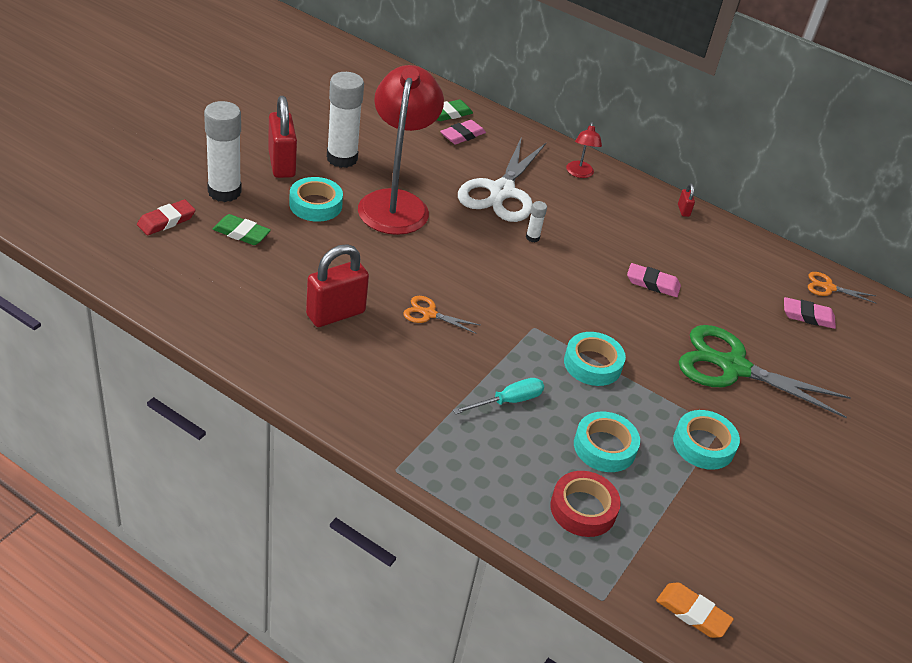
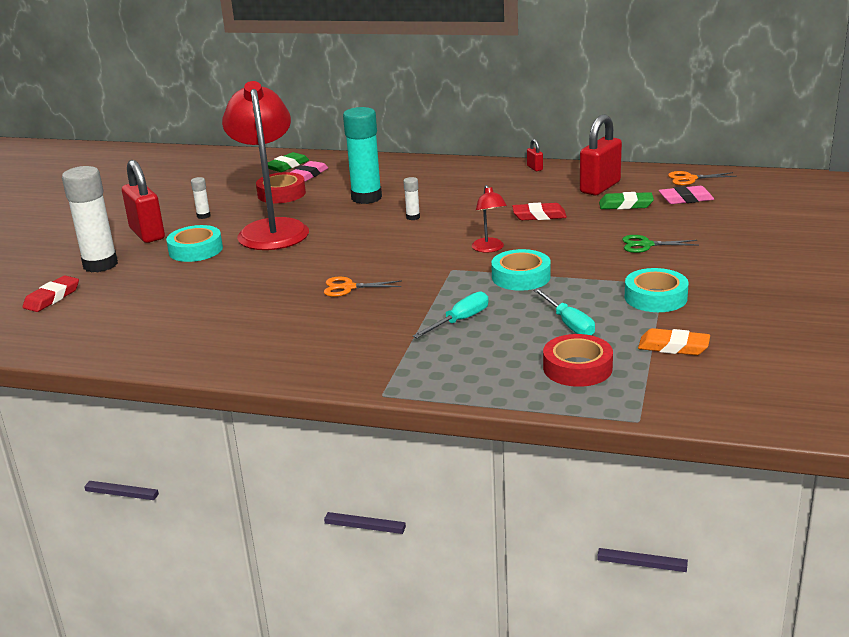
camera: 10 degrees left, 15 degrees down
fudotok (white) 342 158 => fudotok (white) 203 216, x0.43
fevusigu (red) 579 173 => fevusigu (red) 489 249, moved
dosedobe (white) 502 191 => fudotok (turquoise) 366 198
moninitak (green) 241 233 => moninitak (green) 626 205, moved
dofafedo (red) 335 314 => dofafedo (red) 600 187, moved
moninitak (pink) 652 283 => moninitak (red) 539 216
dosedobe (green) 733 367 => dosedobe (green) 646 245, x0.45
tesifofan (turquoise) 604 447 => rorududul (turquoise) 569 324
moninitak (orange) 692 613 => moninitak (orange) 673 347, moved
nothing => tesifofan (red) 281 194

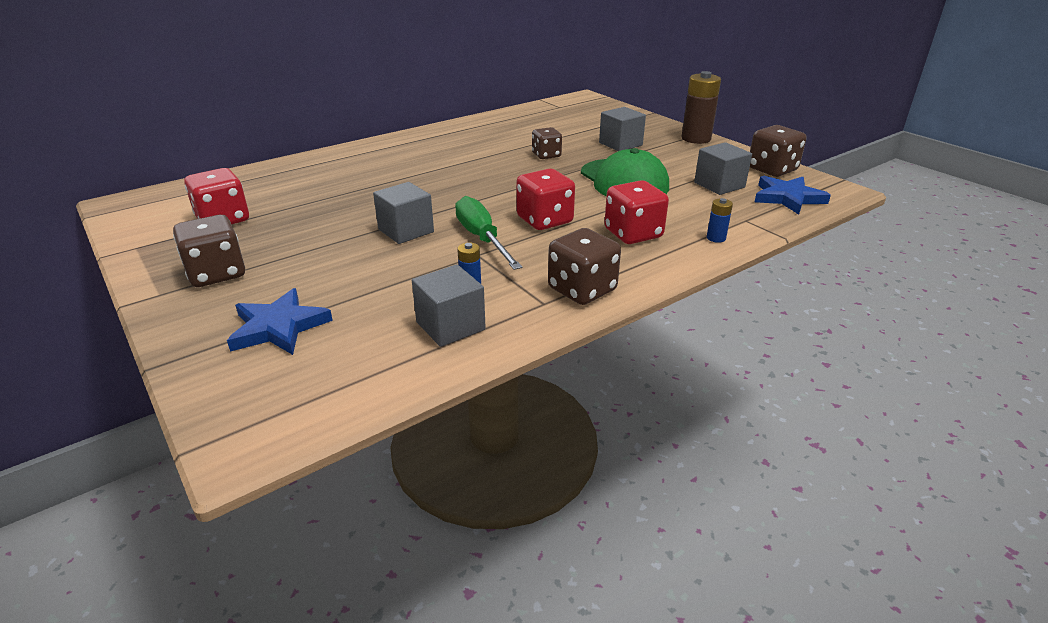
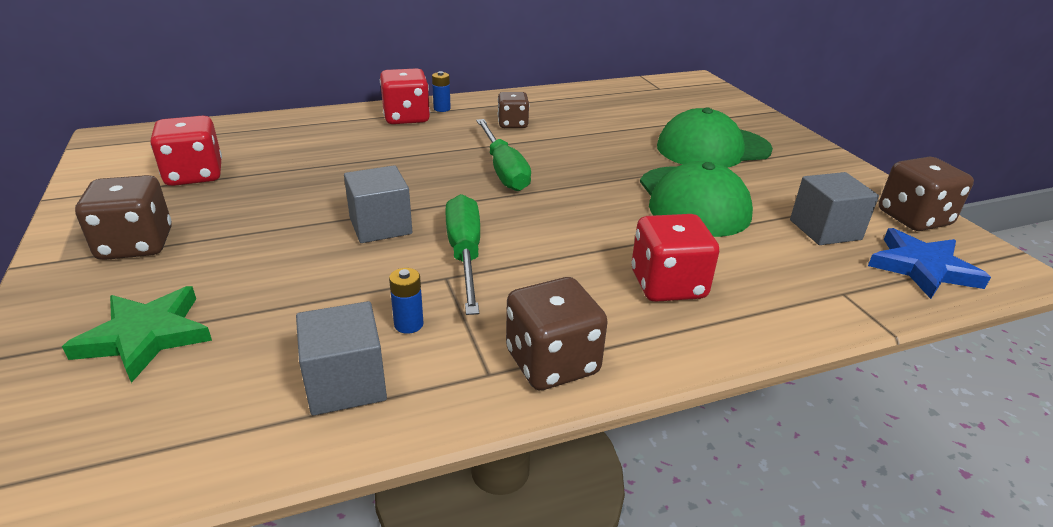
camera: 15 degrees right, 0 degrees up
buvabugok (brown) 696 139 => nothing
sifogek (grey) 620 144 => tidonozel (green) 713 148
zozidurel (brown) 546 155 => zozidurel (brown) 512 124, moved
zozidurel (red) 544 220 => zozidurel (red) 406 118, moved
buvabugok (blue) 716 238 => buvabugok (blue) 442 109, moved
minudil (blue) 279 327 => minudil (green) 146 336
nothing => rorududul (green) 503 170

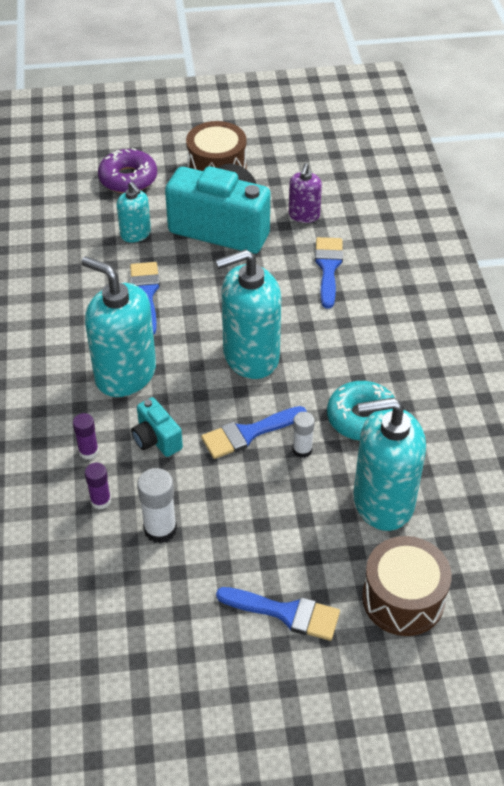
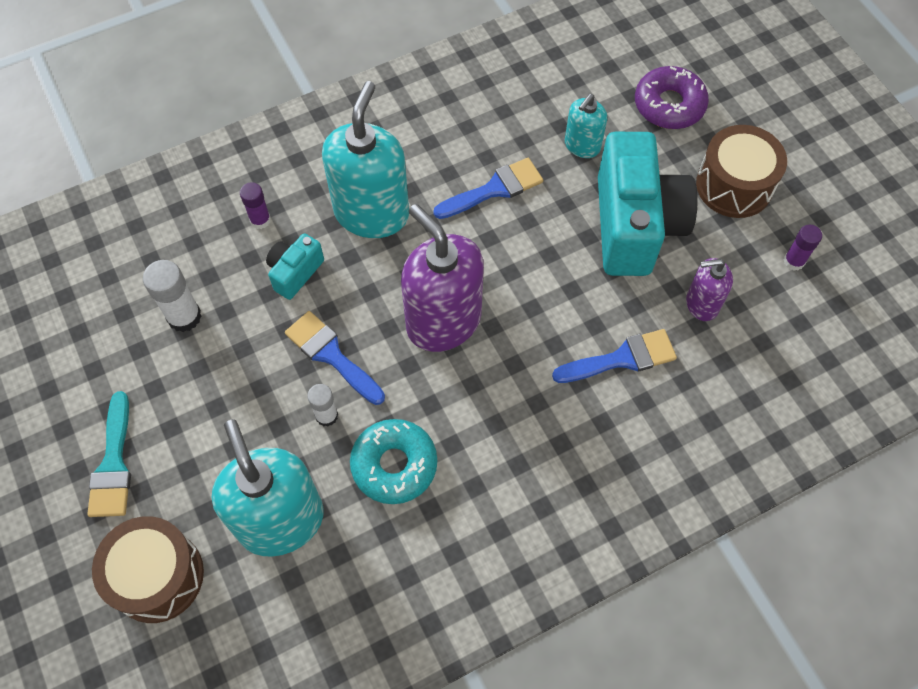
camera: 70 degrees right, 15 degrees up
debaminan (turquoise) 250 356 => debaminan (purple) 443 321
fudotok (purple) 100 501 => fudotok (purple) 794 261, moved
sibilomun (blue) 286 613 => sibilomun (turquoise) 113 464

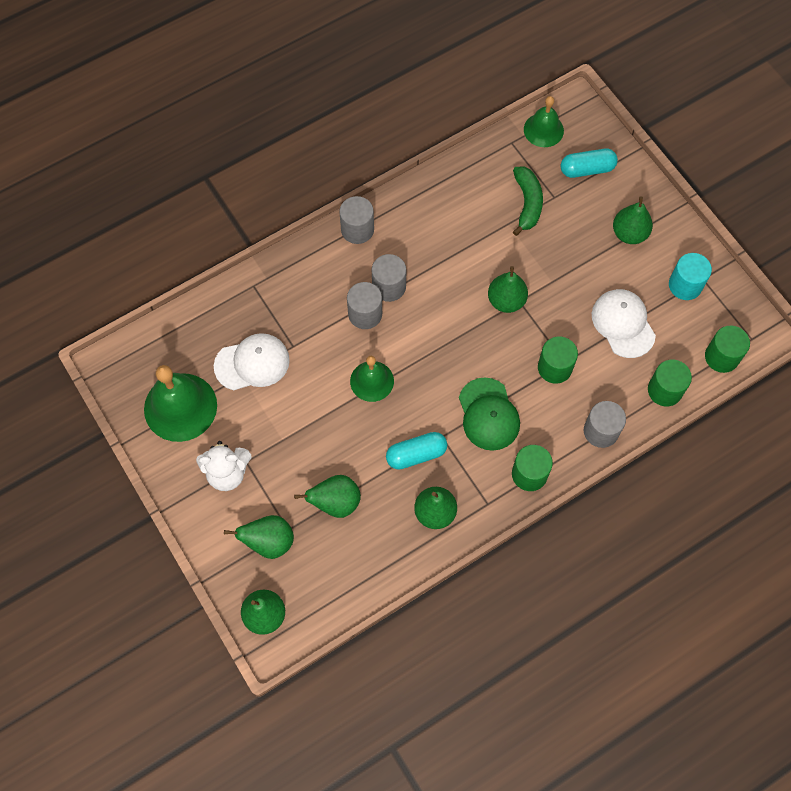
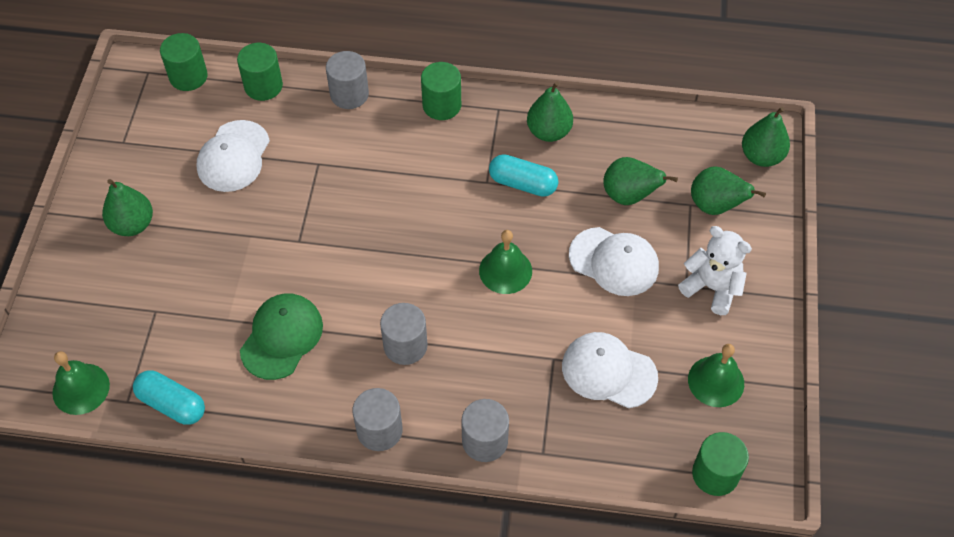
camera: 140 degrees left, 10 degrees down
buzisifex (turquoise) 587 169 => buzisifex (turquoise) 172 404, moved
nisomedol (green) 527 203 => nothing
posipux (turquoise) 685 285 => nothing
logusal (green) 506 301 => nothing
posipux (grey) 365 314 => posipux (grey) 485 441, moved
posipux (green) 554 367 => posipux (green) 715 474, moved
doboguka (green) 180 407 => doboguka (green) 716 381, x0.61
tidonozel (green) 488 414 => tidonozel (green) 281 337, moved
nothing => tidonozel (white) 614 261

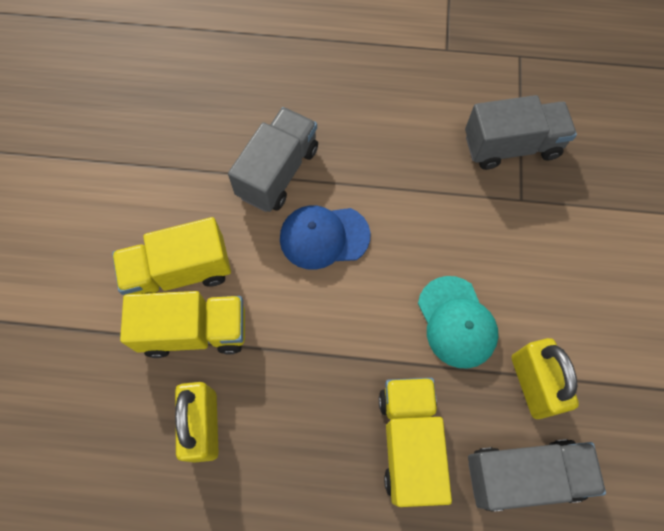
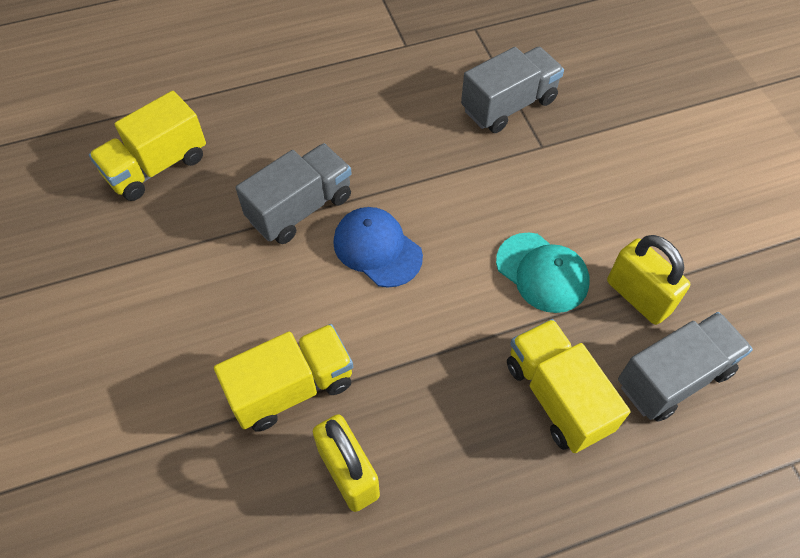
camera: 25 degrees left, 10 degrees down
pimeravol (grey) 278 172 => pimeravol (grey) 300 208, 45 degrees clockwise
tidonozel (blue) 324 237 => tidonozel (blue) 377 249, 75 degrees clockwise
pimeravol (yellow) 180 272 => pimeravol (yellow) 157 166, moved

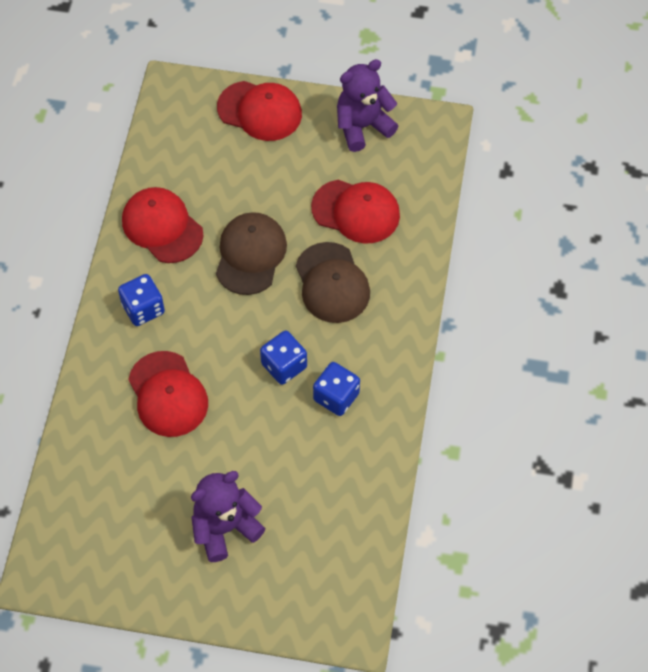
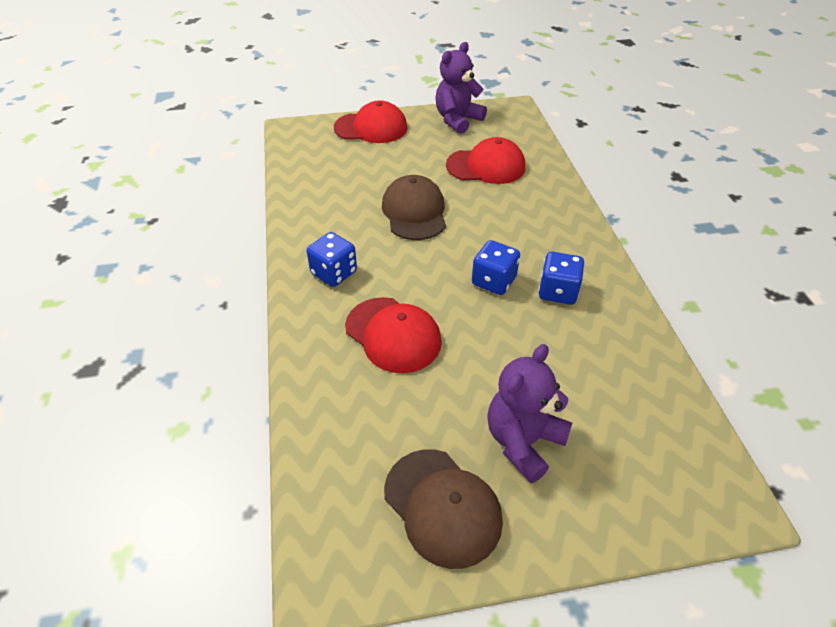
camera: 20 degrees left, 15 degrees down
tidonozel (red) 162 227 => nothing
tidonozel (brown) 332 283 => tidonozel (brown) 442 506, moved

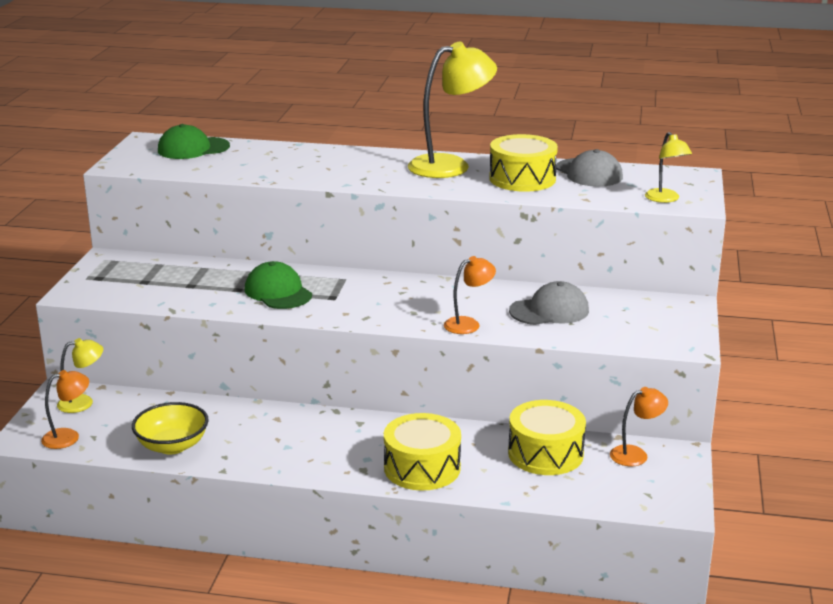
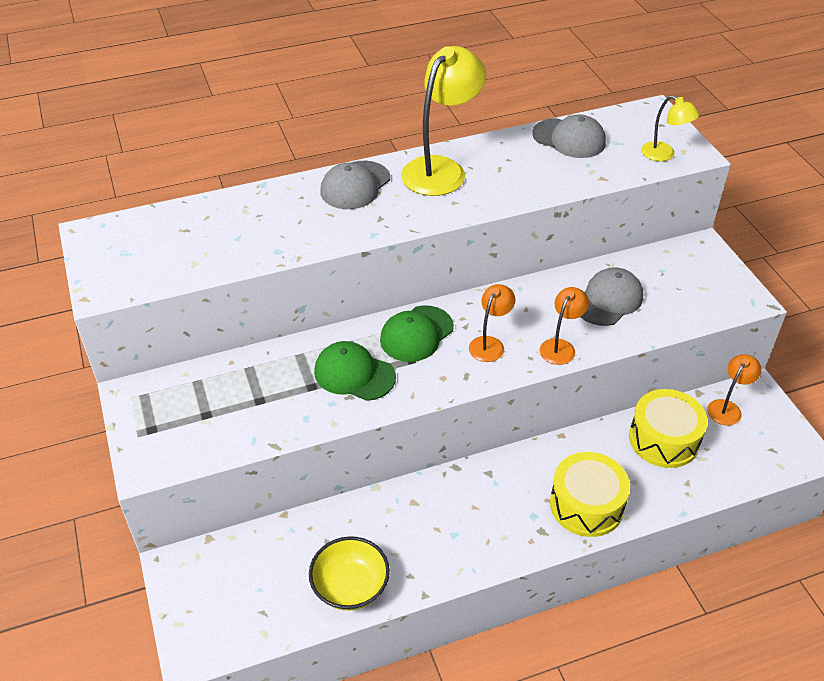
camera: 30 degrees left, 20 degrees up
tidonozel (green) 193 148 => tidonozel (green) 416 334, moved
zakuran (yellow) 522 179 => nothing
fevusigu (yellow) 83 402 => nothing
fevusigu (orange) 68 437 => fevusigu (orange) 490 344, moved
nothing => tidonozel (grey) 355 185

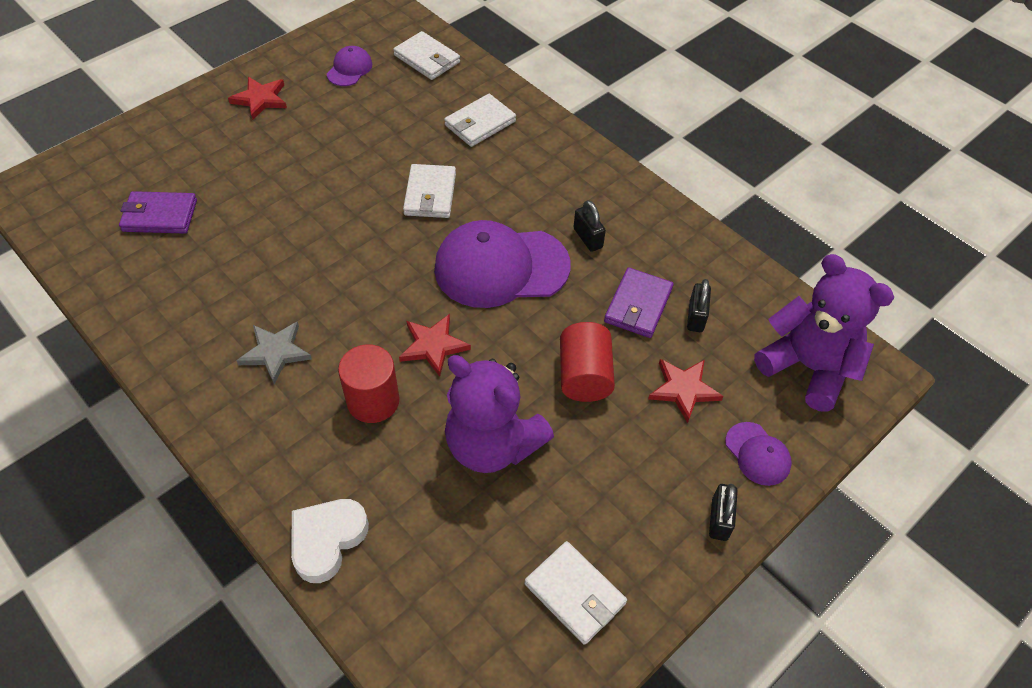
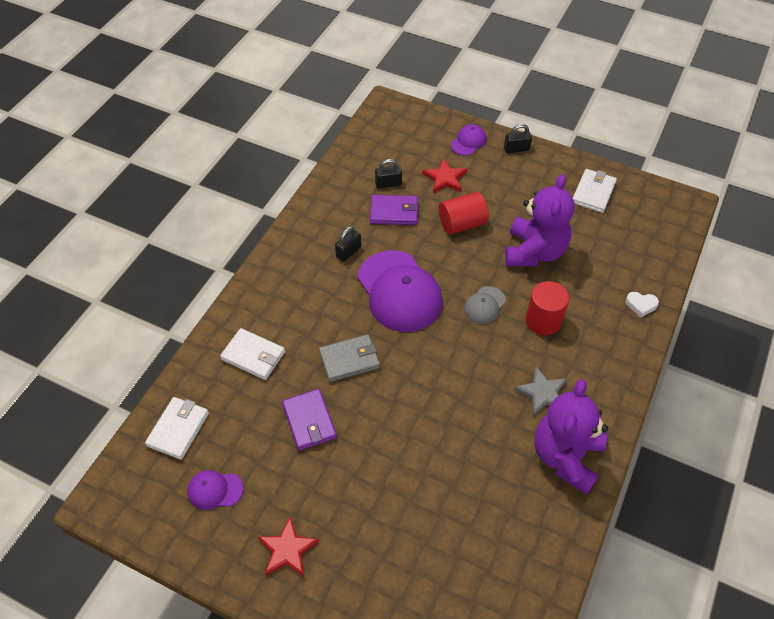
camera: 110 degrees left, 0 degrees up
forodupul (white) 430 194 => forodupul (grey) 349 360
forodupul (purple) 160 216 => forodupul (purple) 309 421, moved
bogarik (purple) 808 367 => bogarik (purple) 566 456, moved
minudil (red) 433 346 => tidonozel (grey) 484 305
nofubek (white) 327 540 => nofubek (white) 641 305, x0.58

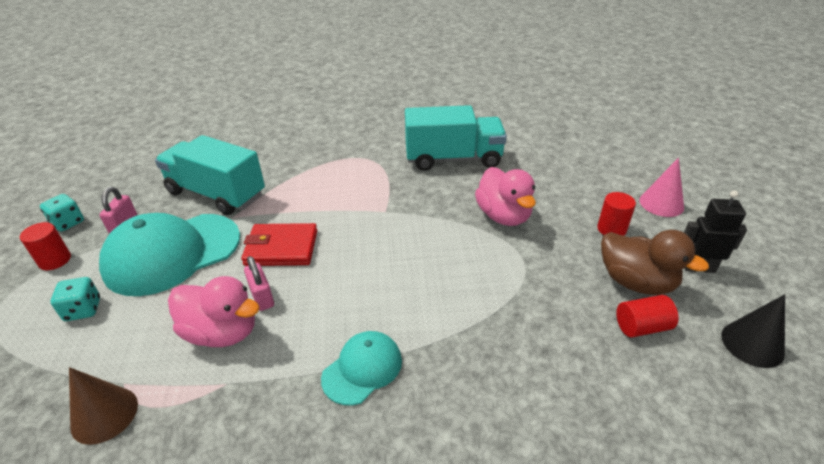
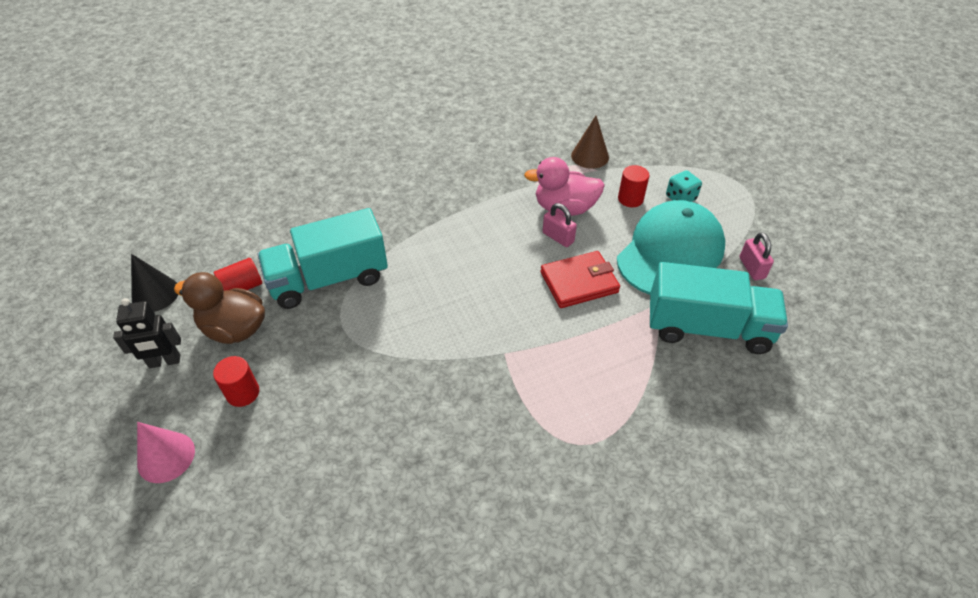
camera: 160 degrees right, 10 degrees up
pimeravol (turquoise) 453 159 => pimeravol (turquoise) 329 279, moved
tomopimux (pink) 503 216 => nothing
zozidurel (turquoise) 68 223 => nothing
posipux (red) 55 260 => posipux (red) 630 199, moved
tidonozel (turquoise) 362 369 => nothing

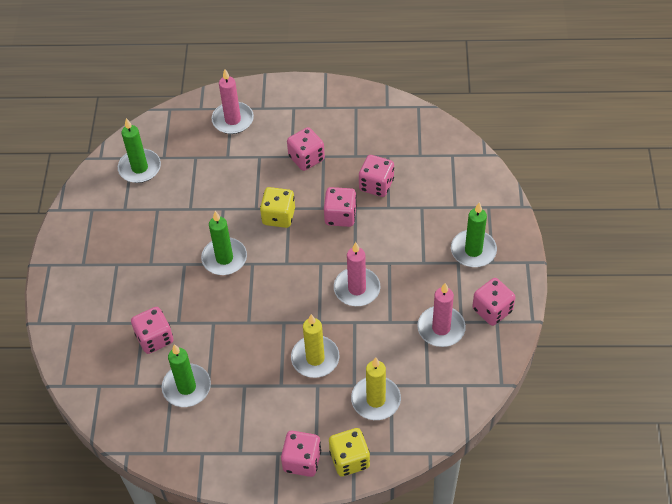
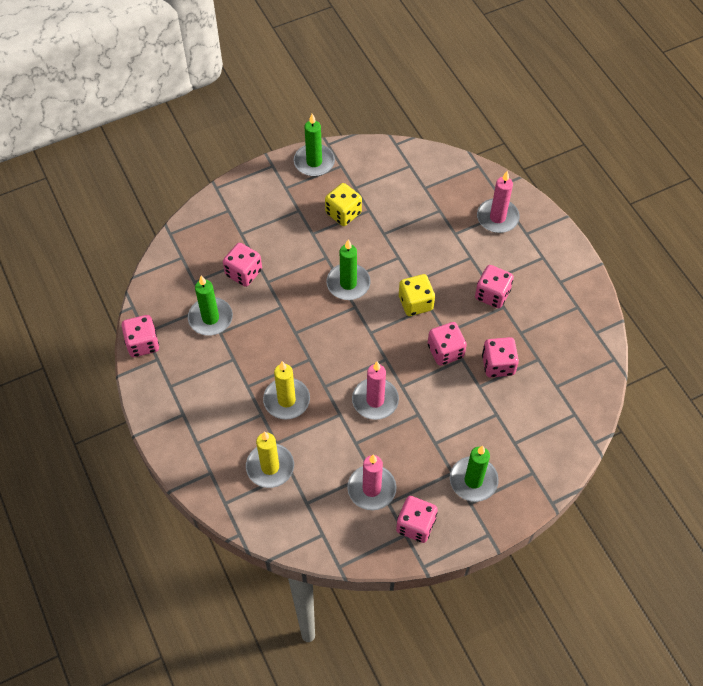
camera: 60 degrees right, 5 degrees up
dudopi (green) 140 168 => dudopi (green) 314 162, moved
zozidurel (yellow) 349 459 => zozidurel (yellow) 343 213, moved
zozidurel (pink) 302 461 => zozidurel (pink) 143 343, moved

